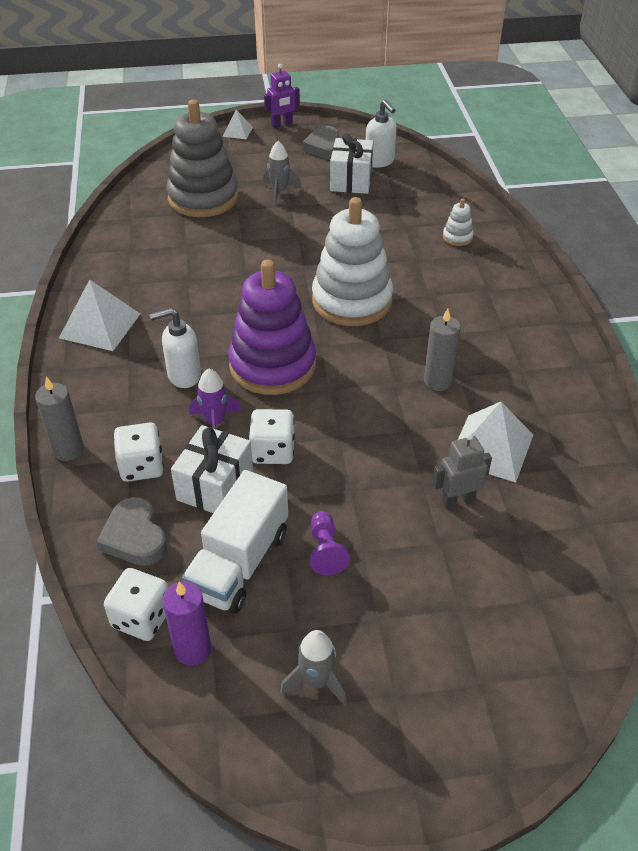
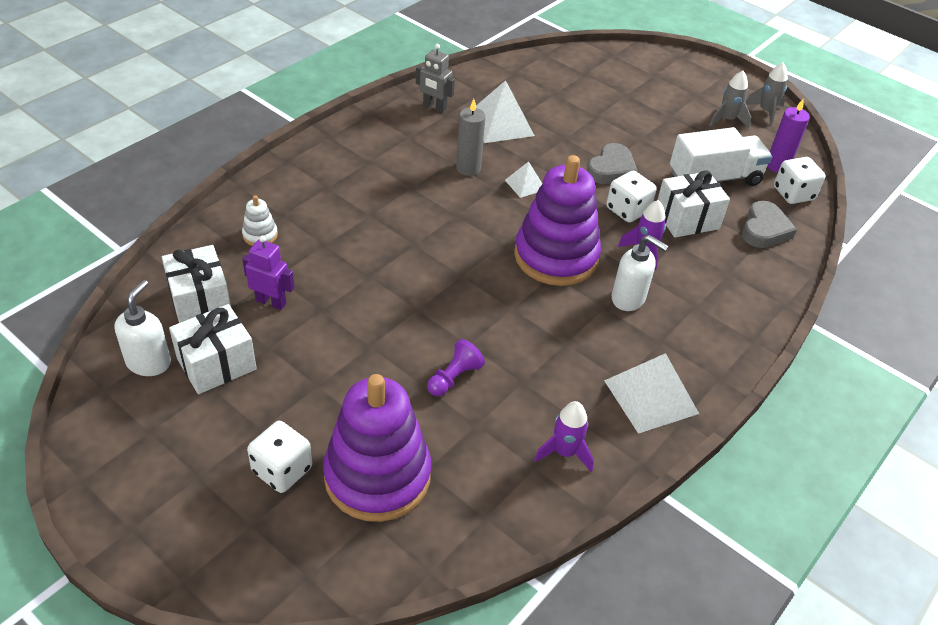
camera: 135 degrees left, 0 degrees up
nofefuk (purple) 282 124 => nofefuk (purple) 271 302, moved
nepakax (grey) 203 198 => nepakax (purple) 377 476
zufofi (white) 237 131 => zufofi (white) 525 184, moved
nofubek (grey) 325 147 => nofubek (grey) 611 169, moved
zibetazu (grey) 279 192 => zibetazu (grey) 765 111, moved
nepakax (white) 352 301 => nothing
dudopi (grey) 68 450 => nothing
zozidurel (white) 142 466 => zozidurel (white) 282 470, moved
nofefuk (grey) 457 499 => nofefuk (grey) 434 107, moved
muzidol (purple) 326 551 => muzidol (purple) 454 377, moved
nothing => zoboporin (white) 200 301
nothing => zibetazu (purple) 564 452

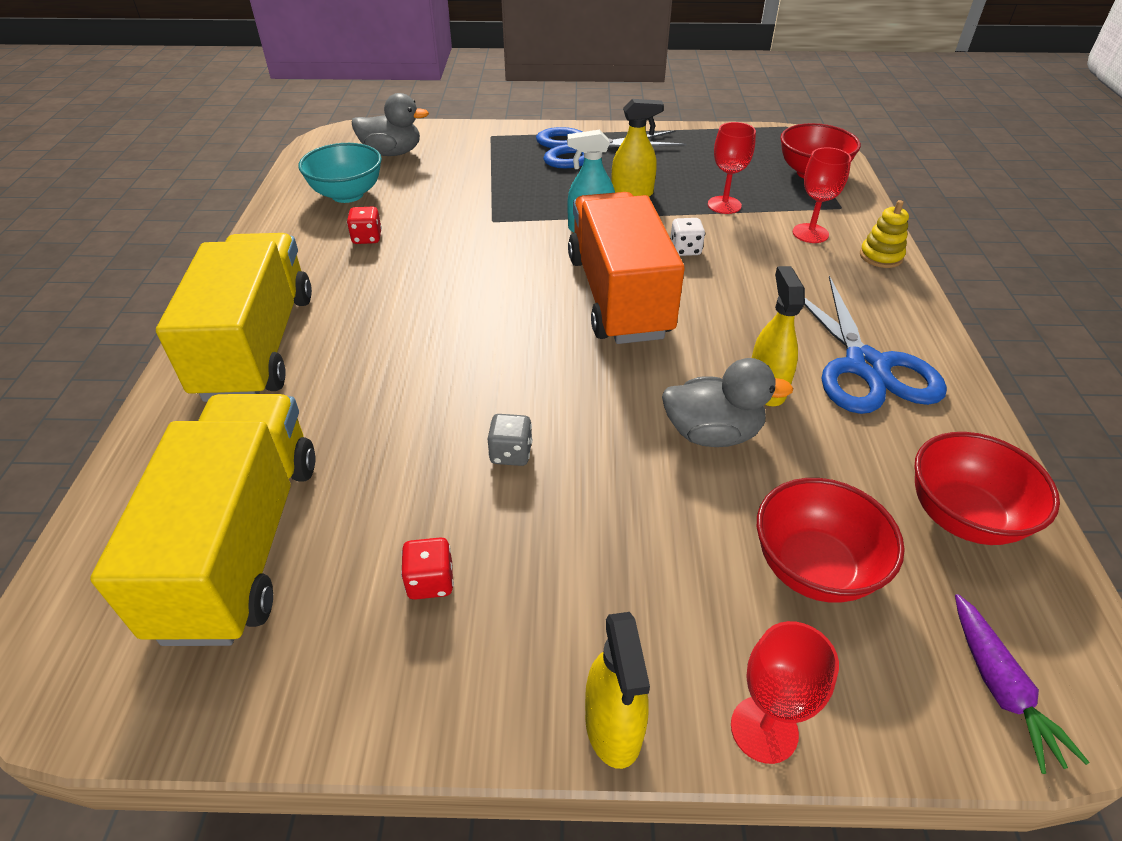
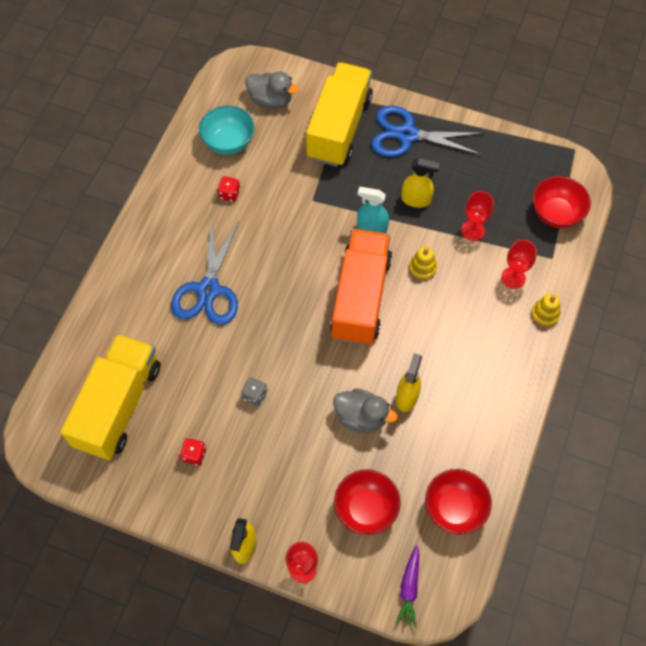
camera: 20 degrees right, 20 degrees up
zozidurel (white) 685 250 => nepakax (yellow) 422 268
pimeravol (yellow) 258 345 => pimeravol (yellow) 339 127, moved
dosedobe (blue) 866 367 => dosedobe (blue) 208 290, moved

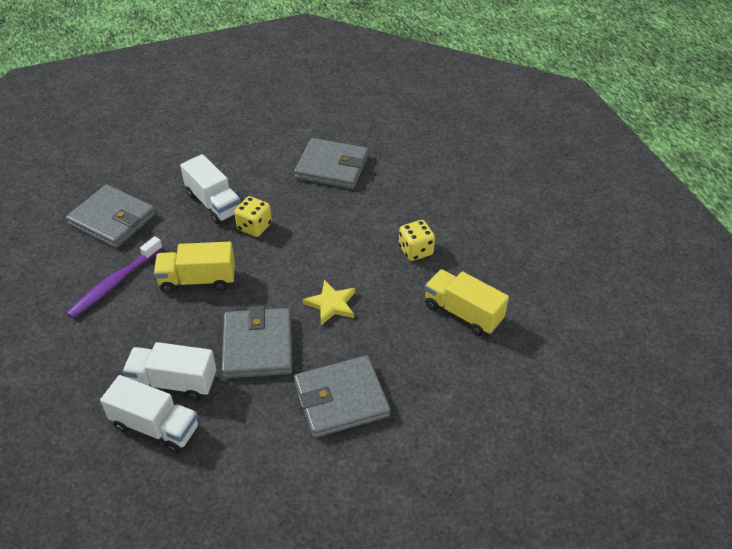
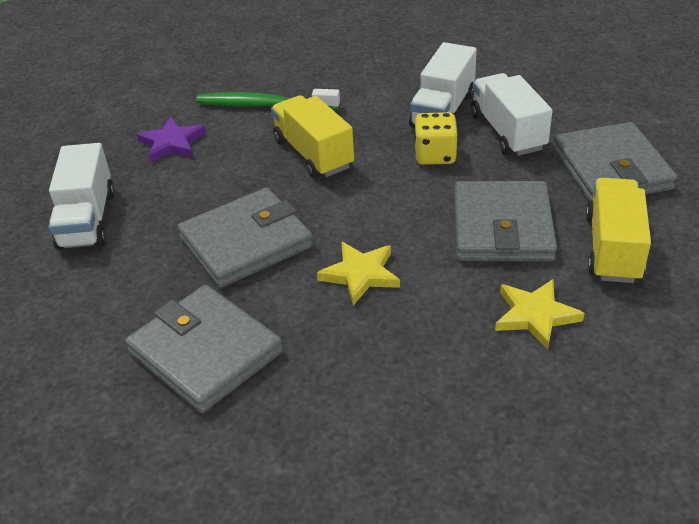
camera: 65 degrees right, 5 degrees down
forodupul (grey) 112 220 => forodupul (grey) 502 227, moved
zozidurel (yellow) 415 250 => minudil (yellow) 535 315
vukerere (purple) 114 283 => vukerere (green) 264 105
pimeravol (yellow) 463 313 => pimeravol (yellow) 612 248, moved
pimeravol (white) 173 382 => pimeravol (white) 507 132, moved
nothing => minudil (purple) 172 143

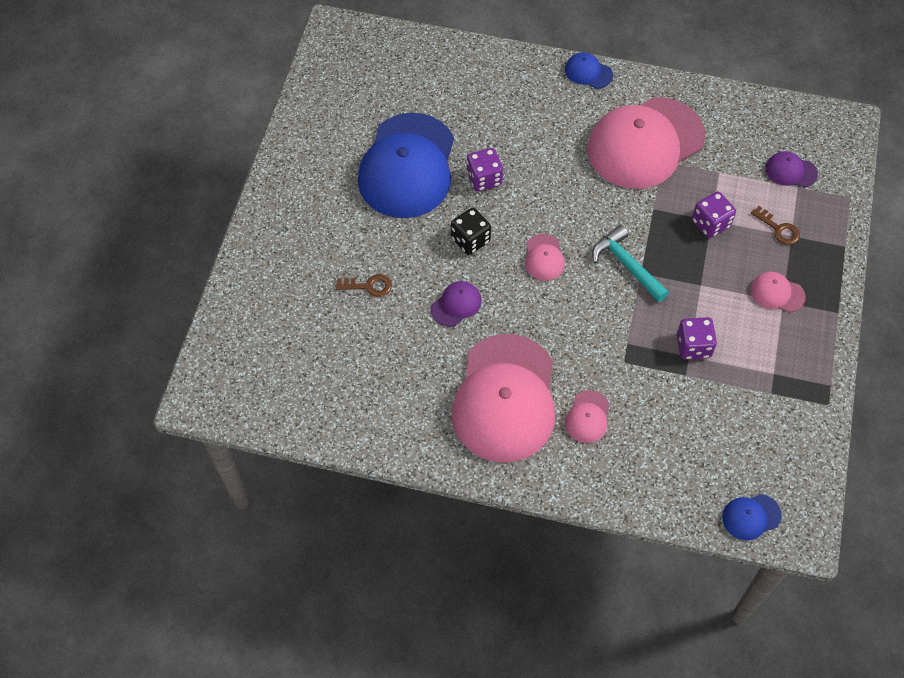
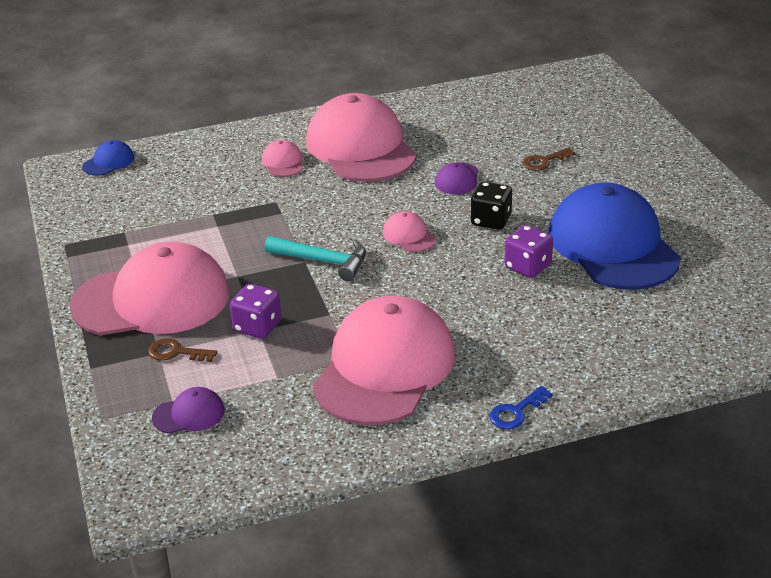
camera: 150 degrees right, 25 degrees down
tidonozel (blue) 588 72 => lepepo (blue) 516 412
tidonozel (pink) 777 293 => tidonozel (pink) 152 299, x2.45
zozidurel (purple) 693 346 => nothing

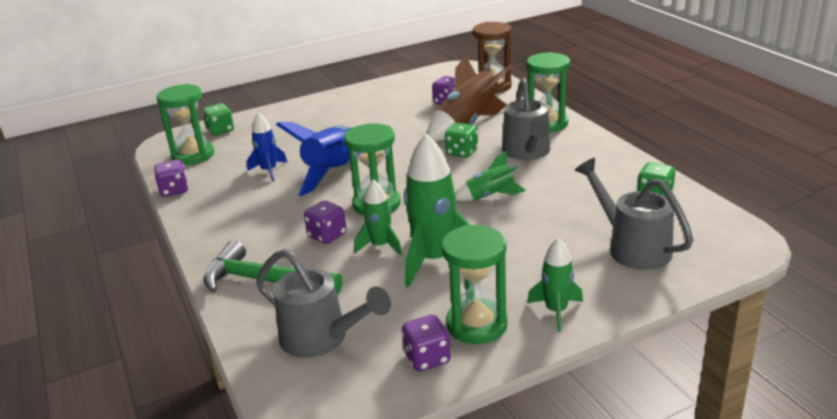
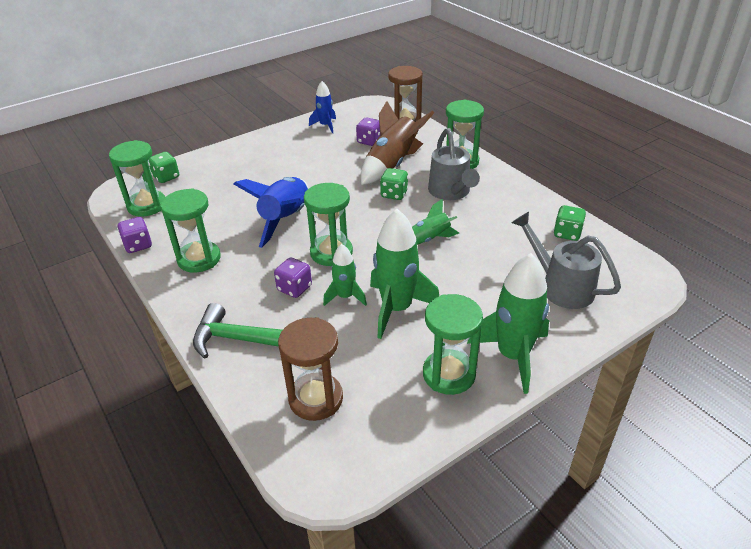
camera: 10 degrees left, 10 degrees up
zibetazu (blue) 269 171 => zibetazu (blue) 325 126, moved
zibetazu (green) 556 311 => zibetazu (green) 512 356, x1.76
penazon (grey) 321 338 => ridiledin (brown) 316 399
zozidurel (purple) 427 358 => nothing
nothing => ridiledin (green) 199 259

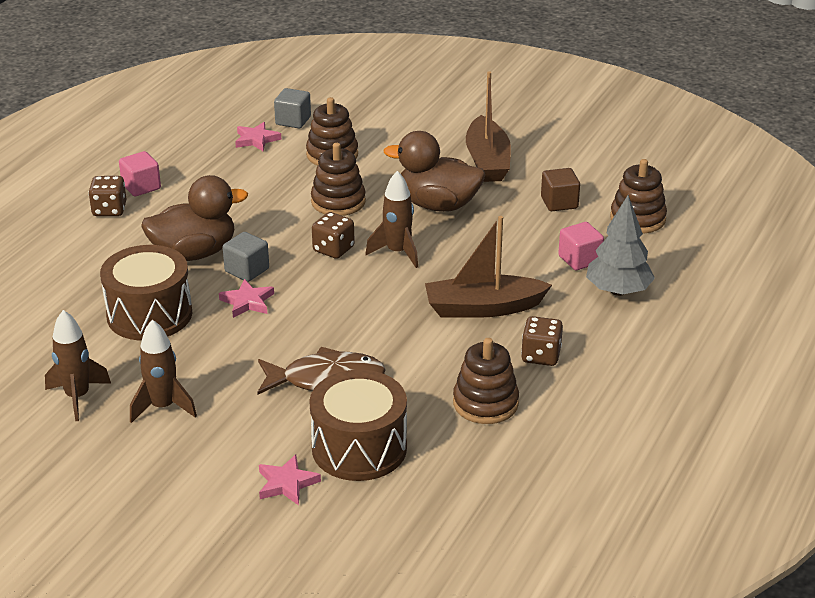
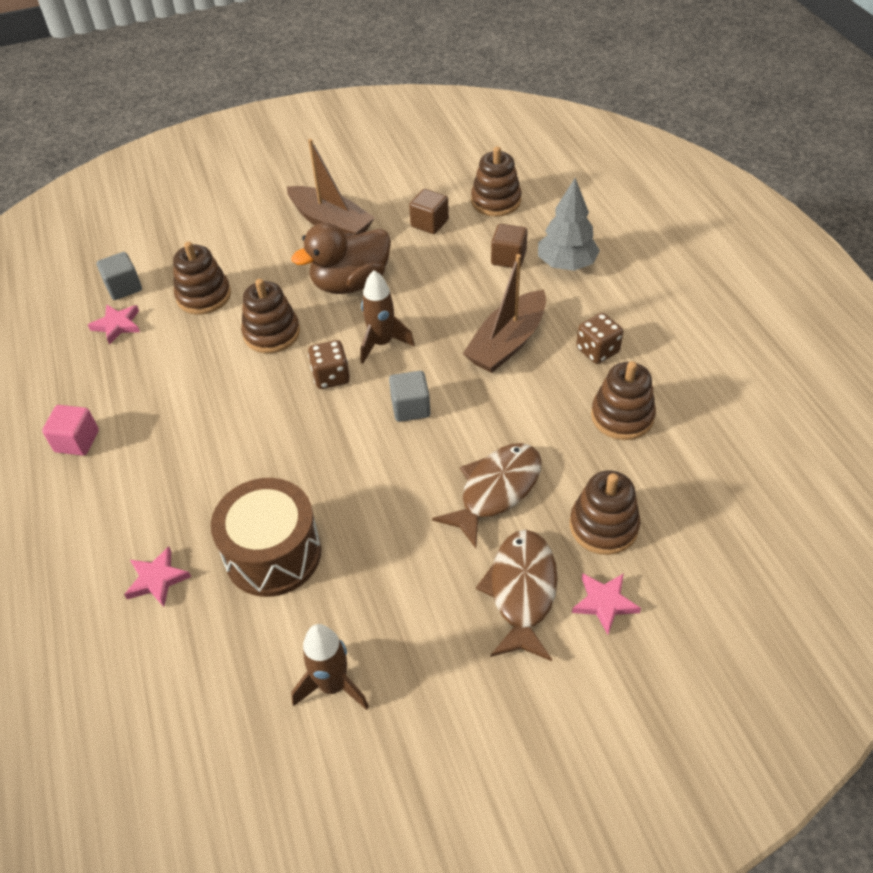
camera: 45 degrees left, 15 degrees up
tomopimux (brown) 194 253 => nothing
zozidurel (brown) 109 210 => nothing
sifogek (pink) 579 259 => sifogek (brown) 508 258
sifogek (grey) 247 270 => sifogek (grey) 410 408, moved
minudil (pink) 247 302 => minudil (pink) 157 579, moved
zibetazu (brown) 163 407 => nothing
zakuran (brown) 359 448 => nepakax (brown) 603 526
nothing => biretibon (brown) 522 591

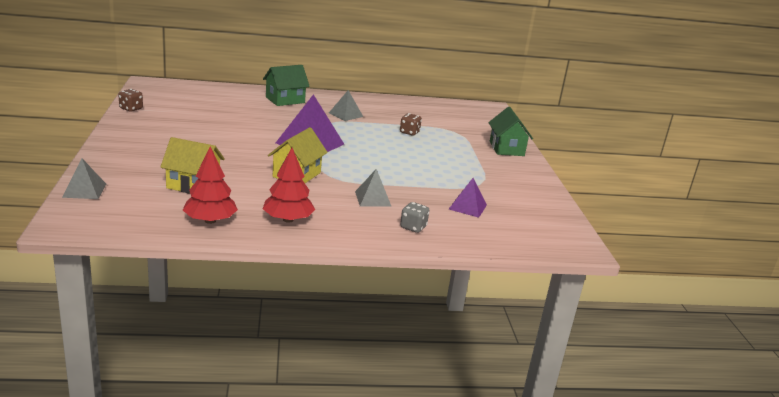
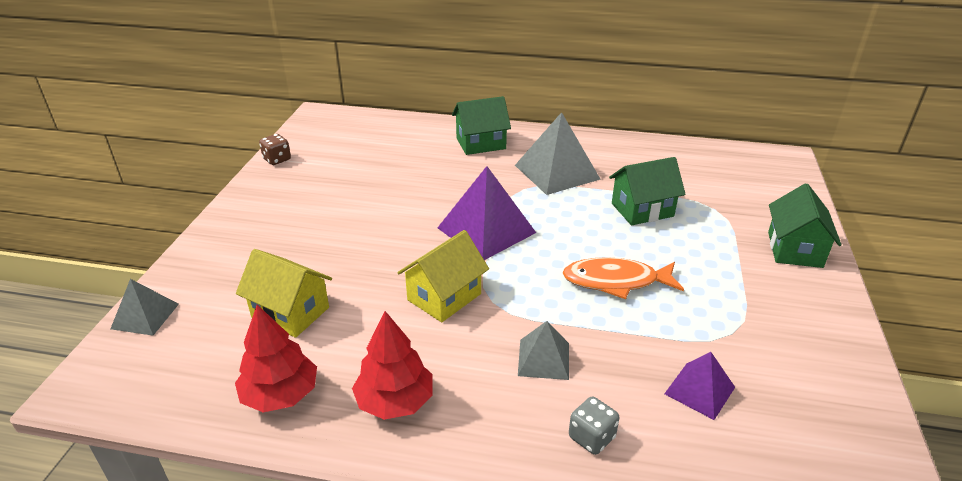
camera: 20 degrees right, 10 degrees up
zufofi (grey) 346 114 => zufofi (grey) 557 172, x1.78
zozidurel (brown) 409 132 => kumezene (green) 642 210
nothing => biretibon (orange) 616 281

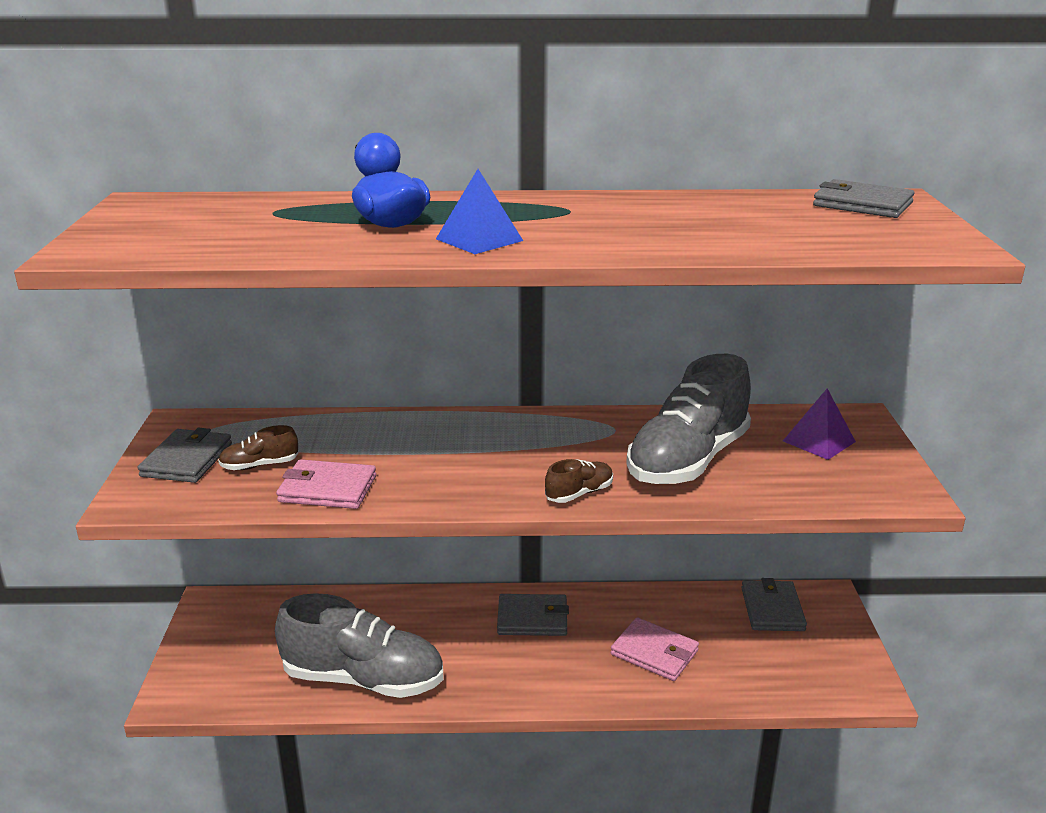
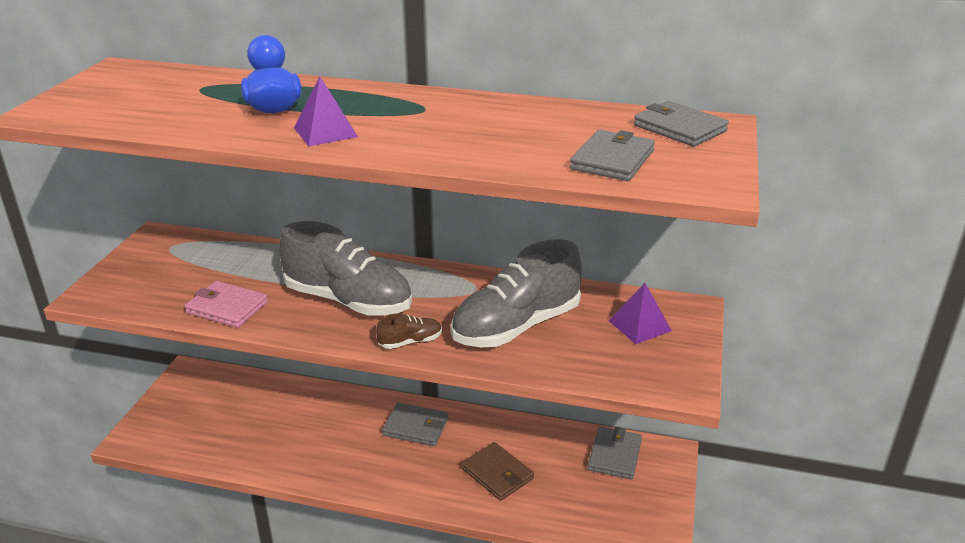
camera: 15 degrees right, 5 degrees up
zufofi (blue) 479 240 => zufofi (purple) 325 132
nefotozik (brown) 259 465 => nothing
forodupul (grey) 187 460 => forodupul (grey) 612 160, moved
nefotozik (grey) 363 679 => nefotozik (grey) 348 301, moved
forodupul (pink) 654 652 => forodupul (brown) 497 474

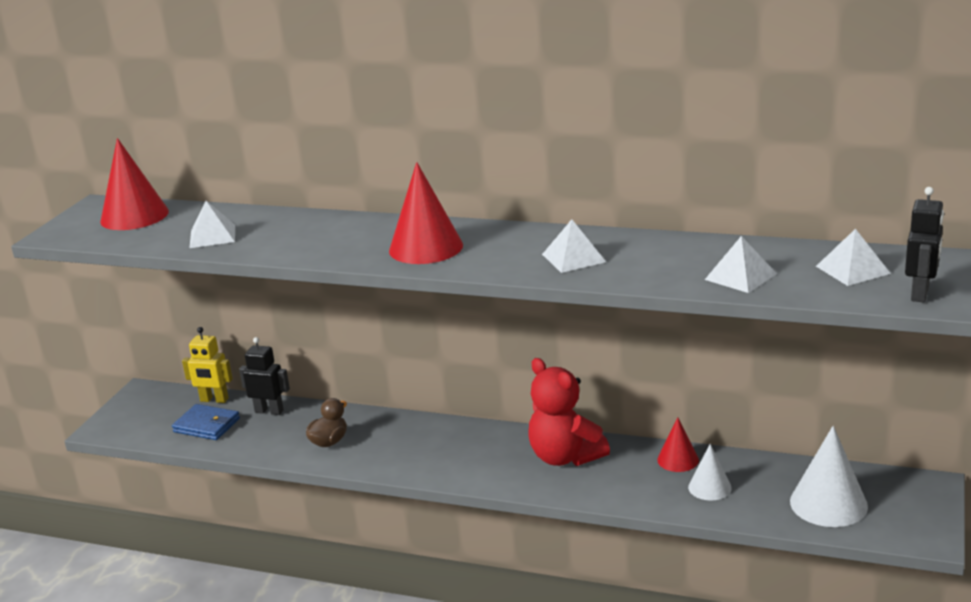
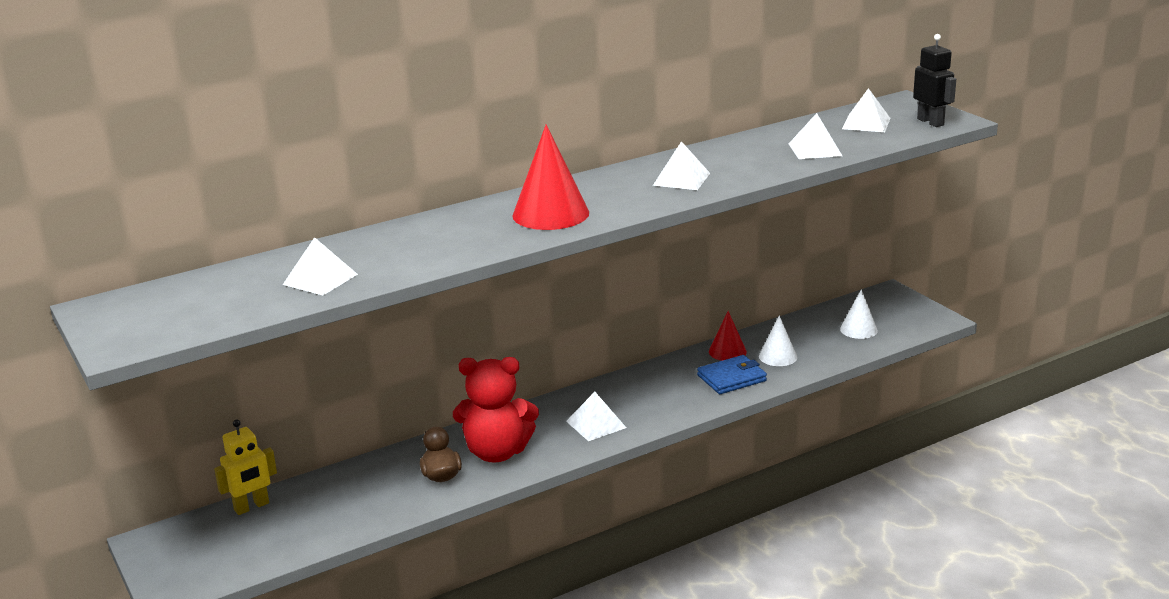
camera: 50 degrees left, 0 degrees up
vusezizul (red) 134 216 => nothing
nofefuk (black) 269 411 => nothing
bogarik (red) 565 457 => bogarik (red) 497 452, moved
forodupul (blue) 207 425 => forodupul (blue) 731 378, moved
vusezizul (white) 828 503 => vusezizul (white) 858 329, x0.58
nothing => zufofi (white) 596 424

